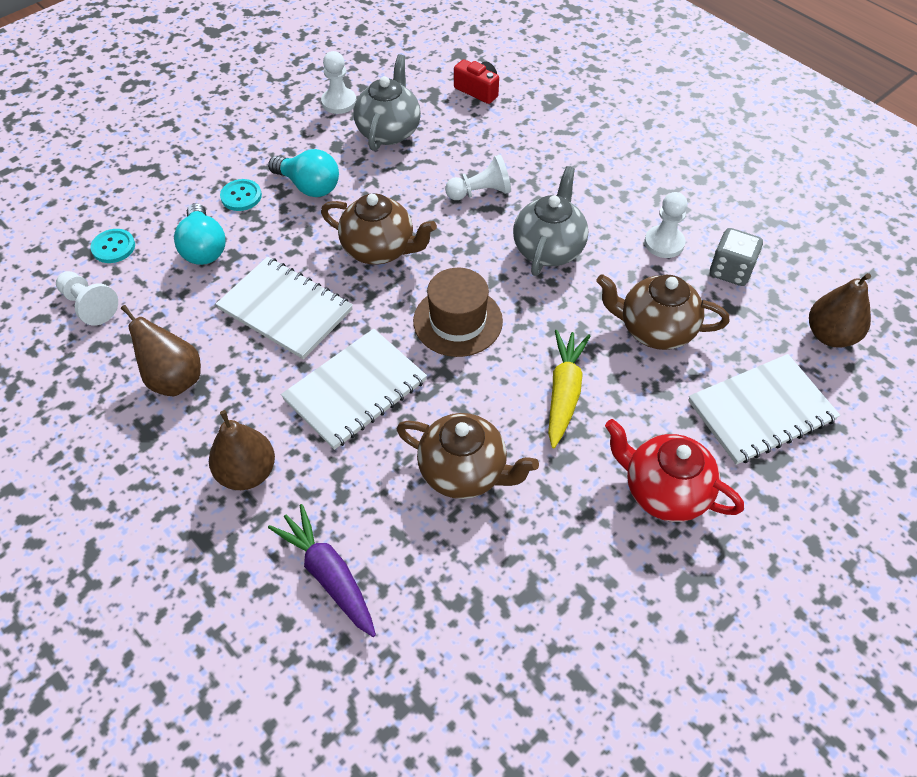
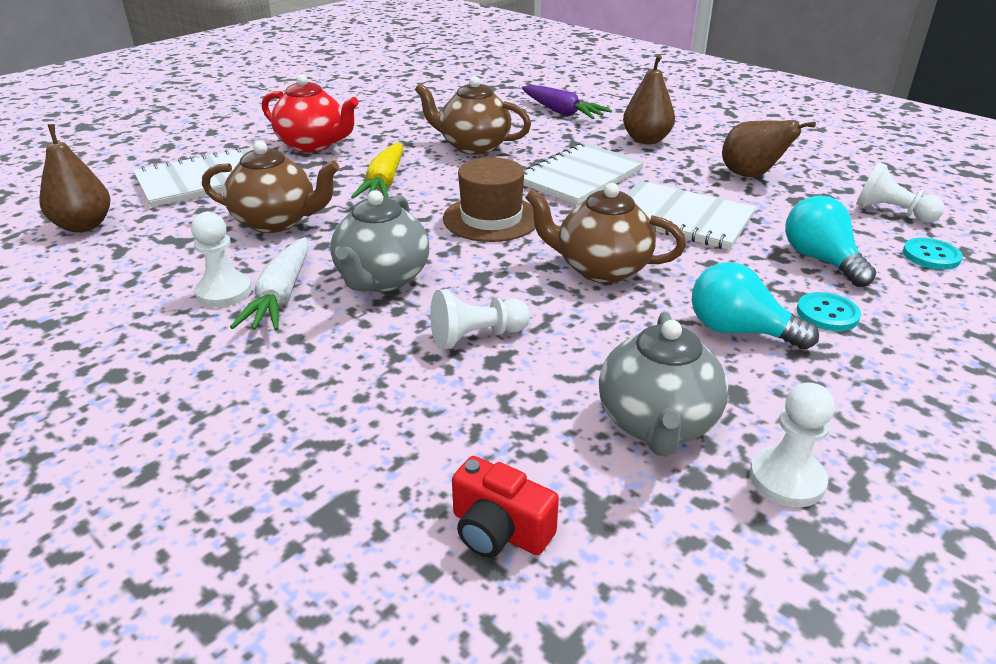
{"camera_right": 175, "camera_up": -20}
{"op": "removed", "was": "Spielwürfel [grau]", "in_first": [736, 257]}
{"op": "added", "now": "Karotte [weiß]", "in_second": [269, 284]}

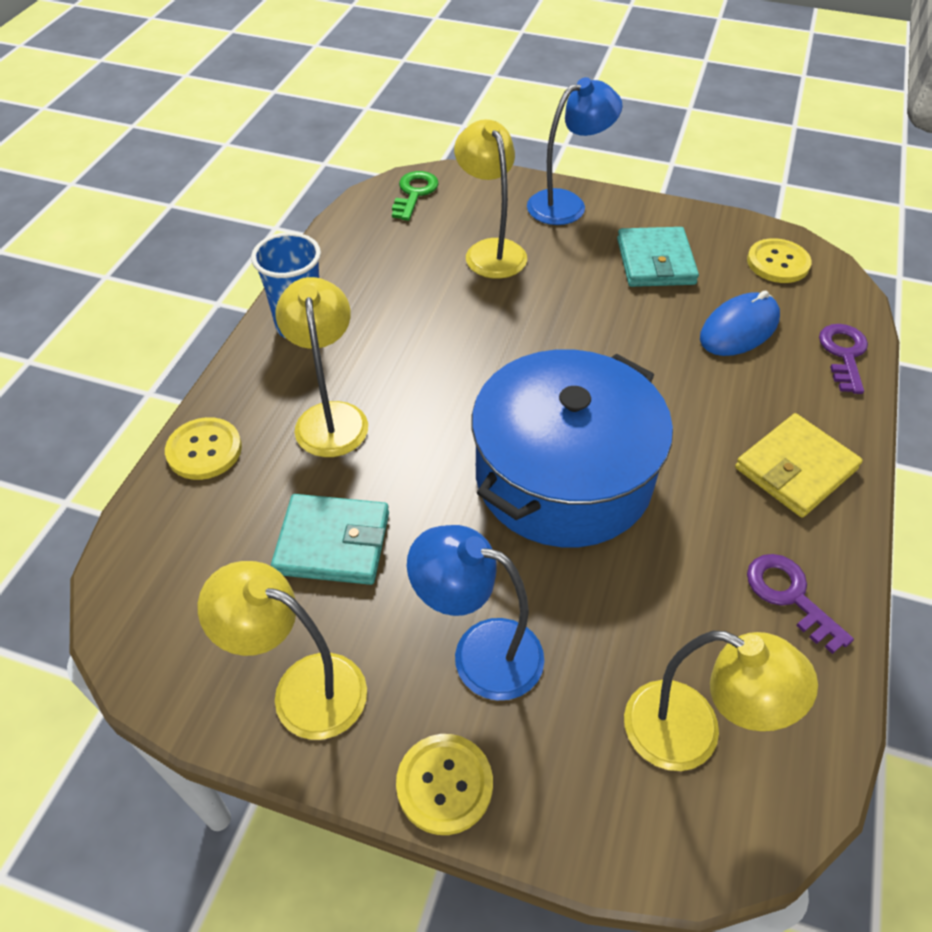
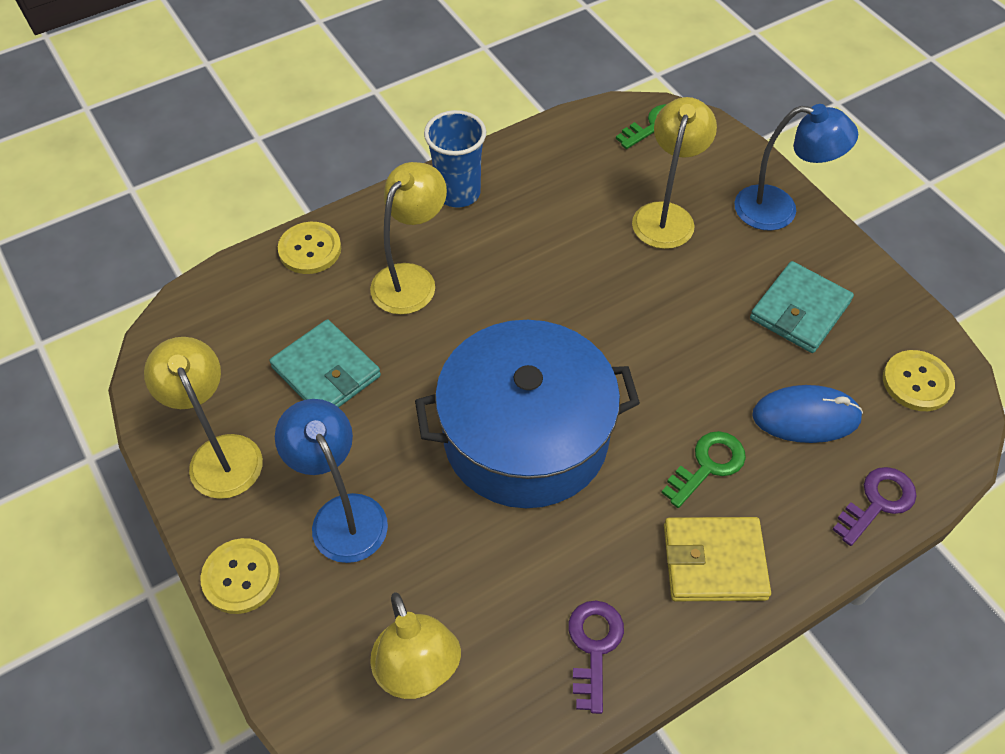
{"camera_right": 40, "camera_up": 5}
{"op": "added", "now": "Schlüssel [grün]", "in_second": [703, 469]}

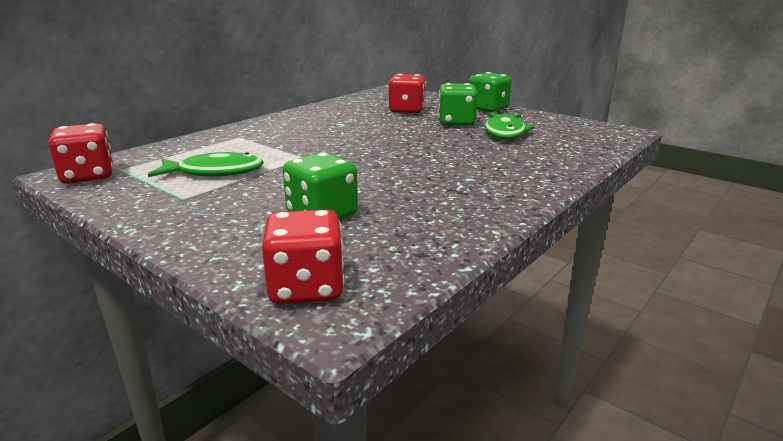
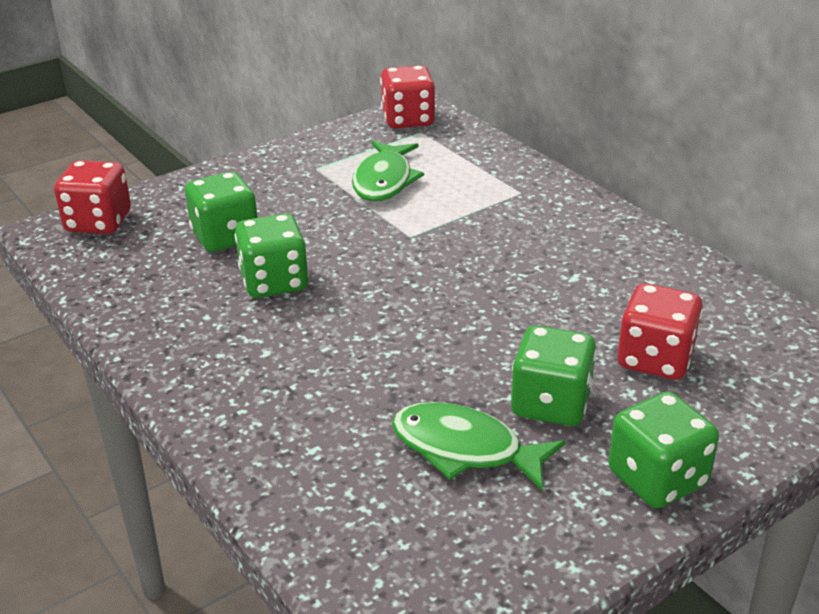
{"camera_right": 105, "camera_up": 10}
{"op": "added", "now": "Spielwürfel [grün]", "in_second": [272, 256]}

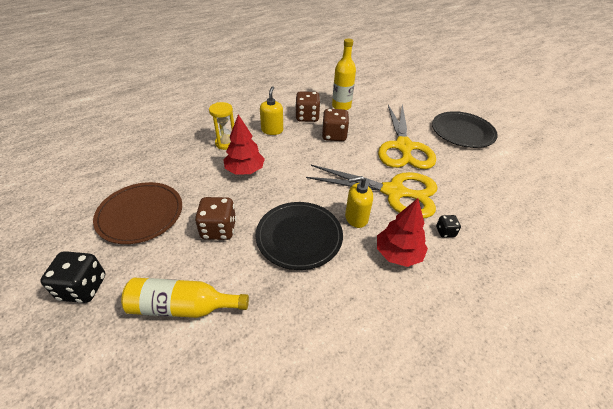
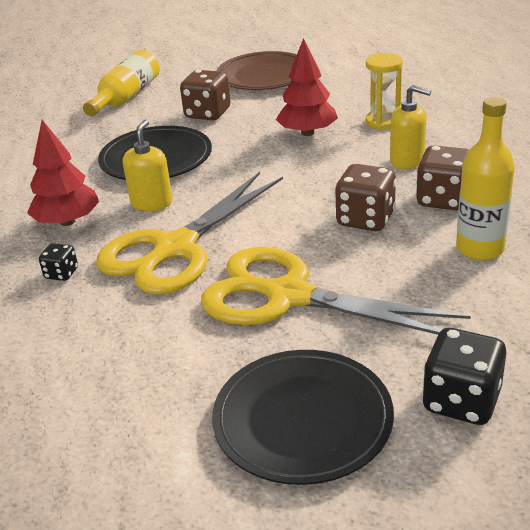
{"camera_right": 115, "camera_up": -10}
{"op": "moved", "was": "Spielwürfel [schwarz]", "in_first": [72, 277], "in_second": [464, 376]}

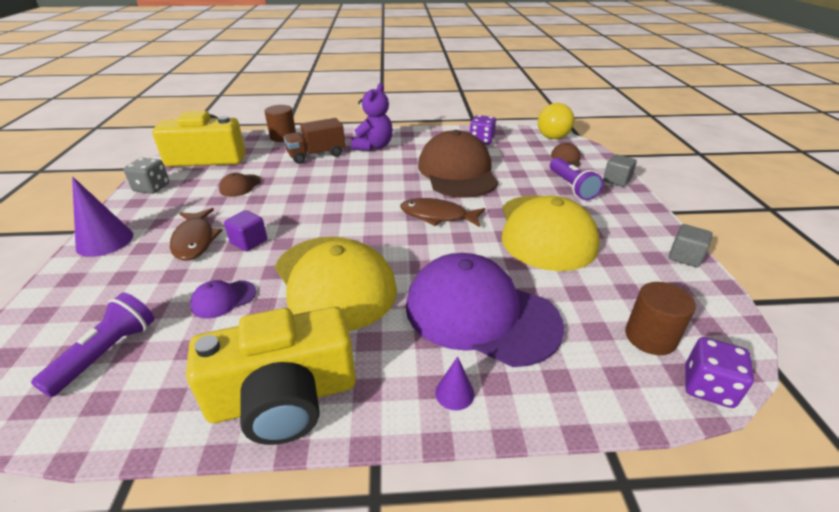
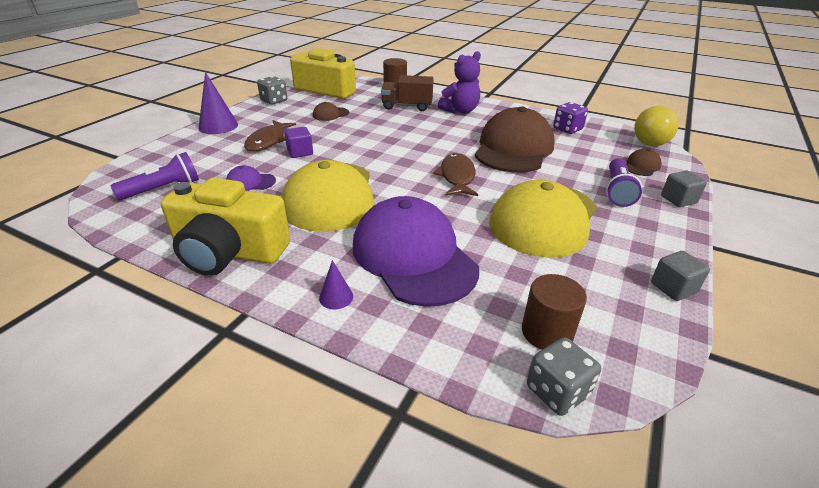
{"camera_right": 30, "camera_up": 0}
{"op": "turned", "was": "Fisch [braun]", "in_first": [442, 212], "in_second": [456, 174], "clockwise": 45}
{"op": "recoloured", "was": "Spielwürfel [lila]", "now": "Spielwürfel [grau]", "in_first": [719, 372], "in_second": [564, 376]}

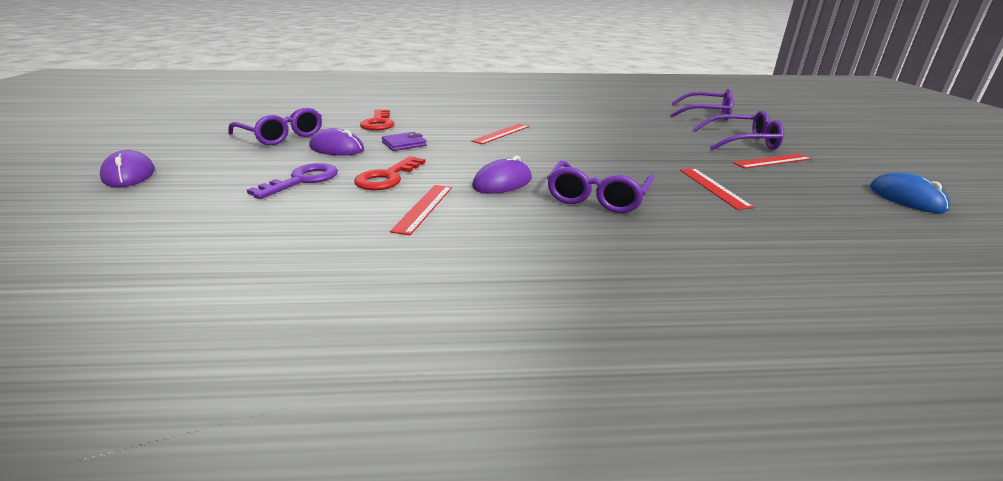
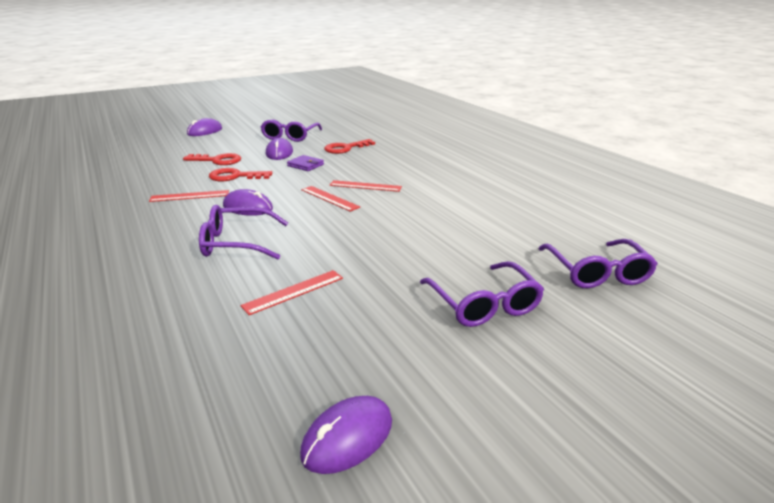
{"camera_right": 65, "camera_up": 0}
{"op": "moved", "was": "Lineal [rot]", "in_first": [772, 161], "in_second": [330, 199]}
{"op": "recoloured", "was": "Schlüssel [lila]", "now": "Schlüssel [rot]", "in_first": [292, 181], "in_second": [212, 159]}
{"op": "recoloured", "was": "Computermaus [blau]", "now": "Computermaus [lila]", "in_first": [910, 192], "in_second": [346, 435]}

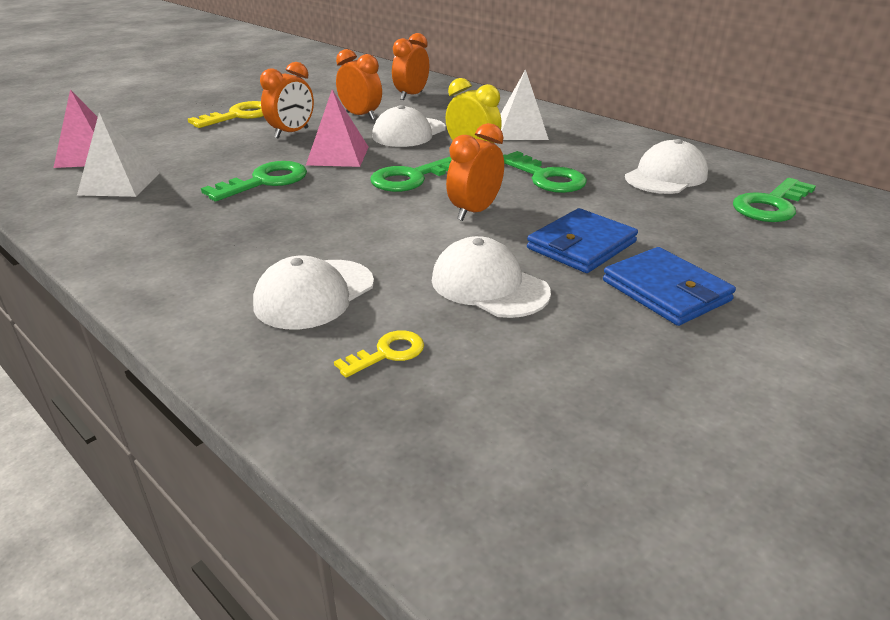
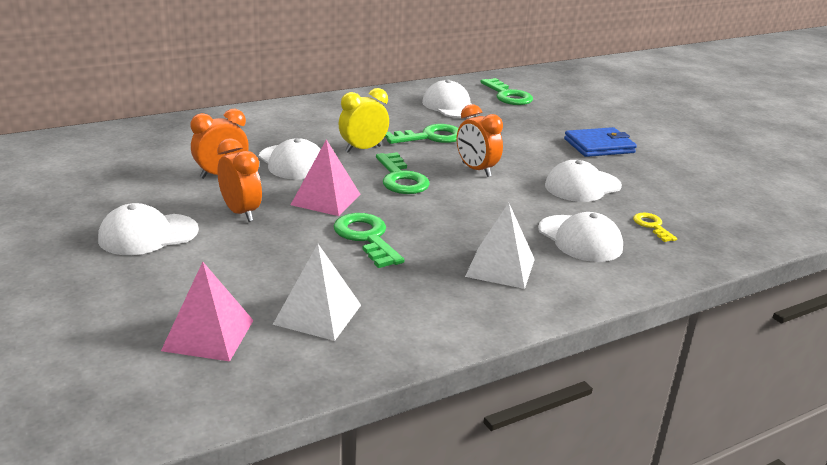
{"camera_right": -75, "camera_up": -5}
{"op": "removed", "was": "Wecker [orange]", "in_first": [410, 66]}
{"op": "moved", "was": "Pyramide [weiß]", "in_first": [524, 104], "in_second": [500, 246]}
{"op": "replaced", "was": "Schlüssel [gelb]", "now": "Kappe [weiß]", "in_first": [226, 114], "in_second": [148, 229]}
{"op": "removed", "was": "Geldbörse [blau]", "in_first": [582, 240]}

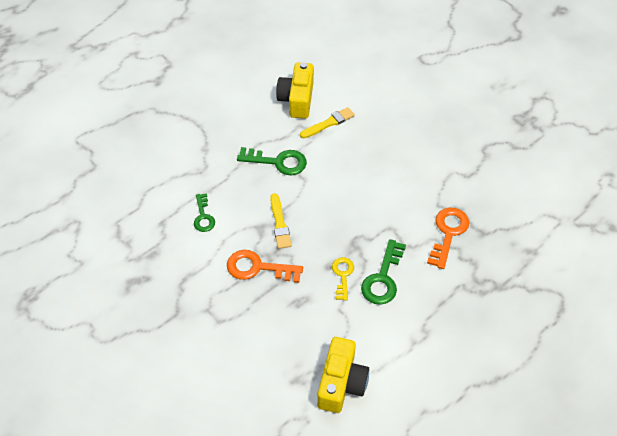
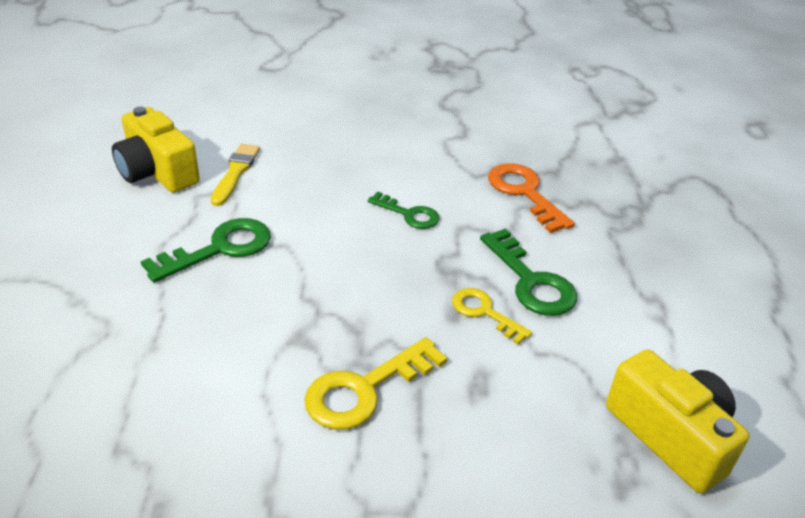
{"camera_right": -50, "camera_up": -15}
{"op": "moved", "was": "Schlüssel [grün]", "in_first": [204, 212], "in_second": [403, 210]}
{"op": "removed", "was": "Pinsel [gelb]", "in_first": [281, 221]}
{"op": "recoloured", "was": "Schlüssel [orange]", "now": "Schlüssel [gelb]", "in_first": [265, 266], "in_second": [375, 383]}

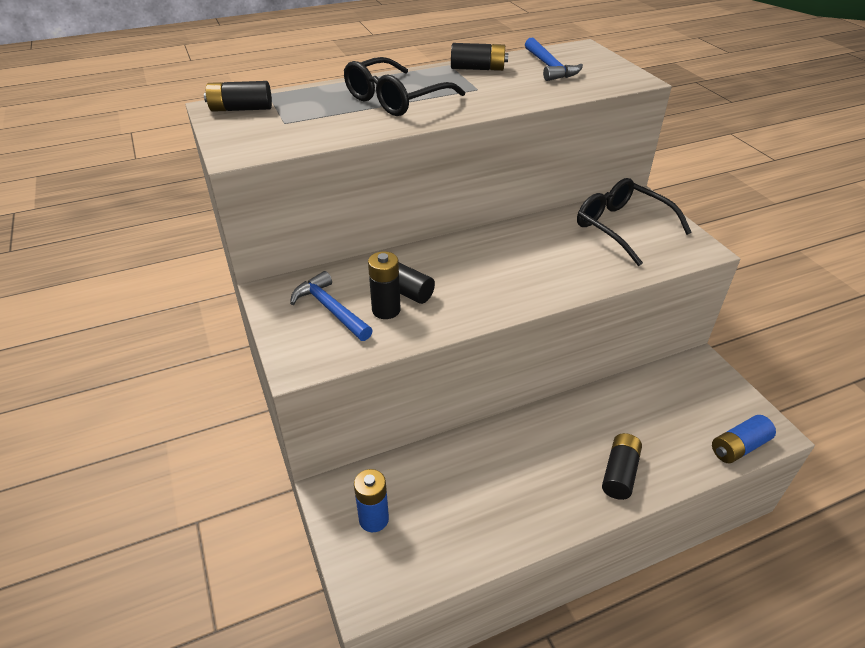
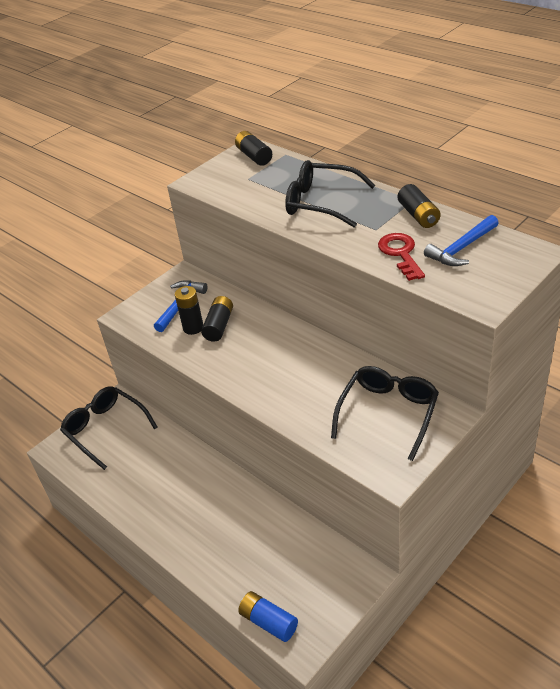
{"camera_right": 70, "camera_up": 0}
{"op": "removed", "was": "Batterie [schwarz]", "in_first": [622, 466]}
{"op": "replaced", "was": "Batterie [blau]", "now": "Brille [schwarz]", "in_first": [371, 500], "in_second": [108, 428]}
{"op": "added", "now": "Schlüssel [rot]", "in_second": [401, 257]}

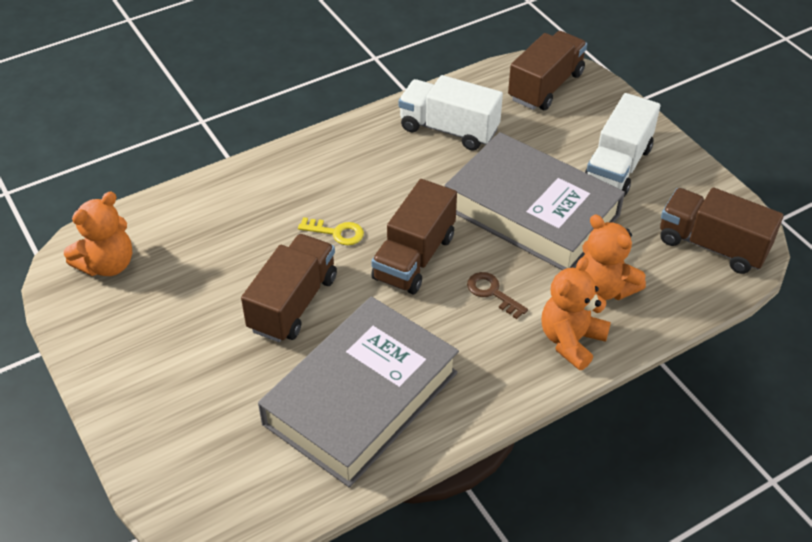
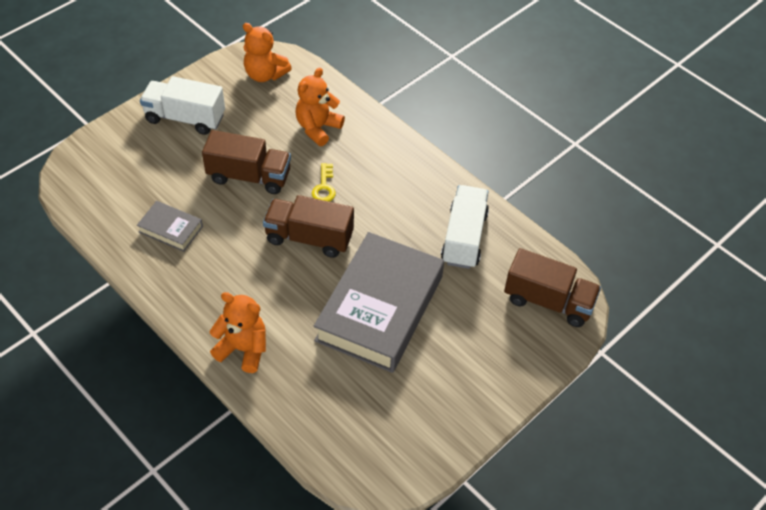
{"camera_right": 75, "camera_up": 5}
{"op": "moved", "was": "Lastwagen [weiß]", "in_first": [622, 145], "in_second": [182, 105]}
{"op": "removed", "was": "Lastwagen [braun]", "in_first": [722, 230]}
{"op": "moved", "was": "Teddybär [orange]", "in_first": [614, 257], "in_second": [320, 106]}
{"op": "removed", "was": "Schlüssel [braun]", "in_first": [497, 295]}
{"op": "resized", "was": "Buch [grau]", "in_first": [358, 392], "in_second": [170, 226], "ratio": 0.44}

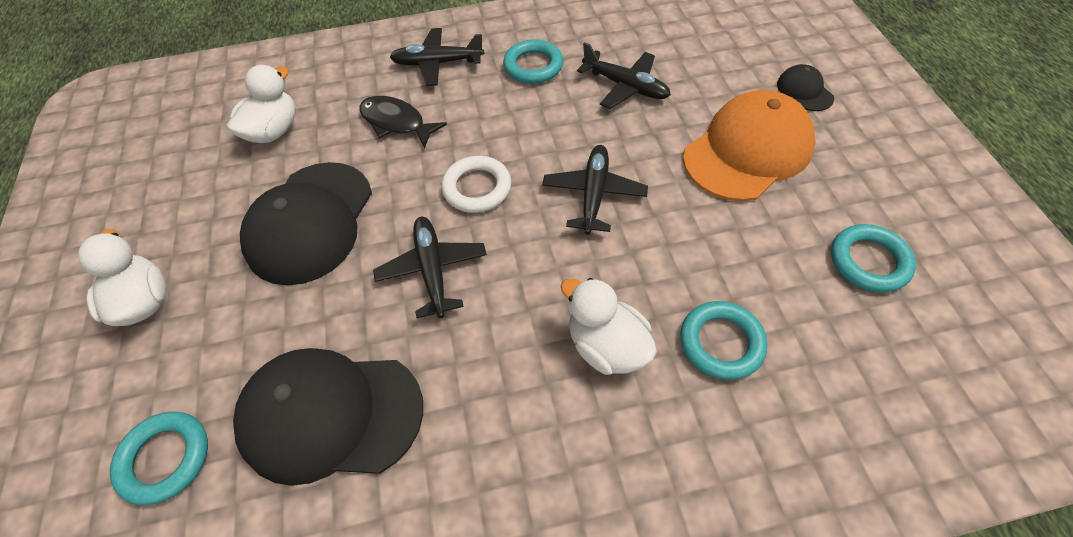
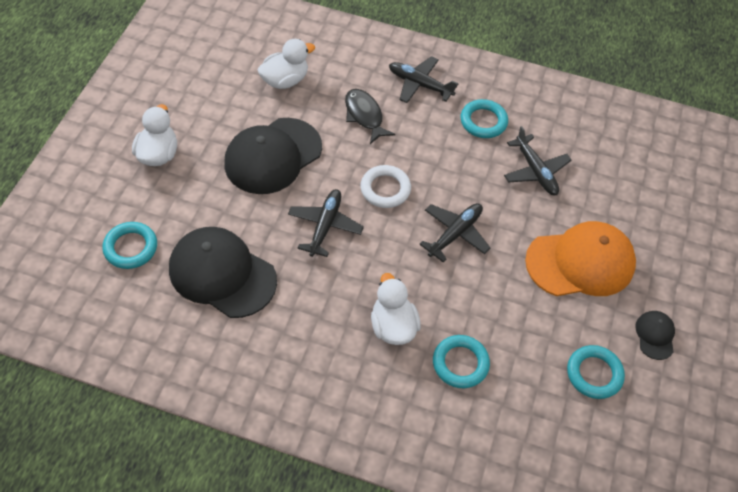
{"camera_right": 25, "camera_up": 0}
{"op": "moved", "was": "Kappe [schwarz]", "in_first": [805, 87], "in_second": [655, 335]}

